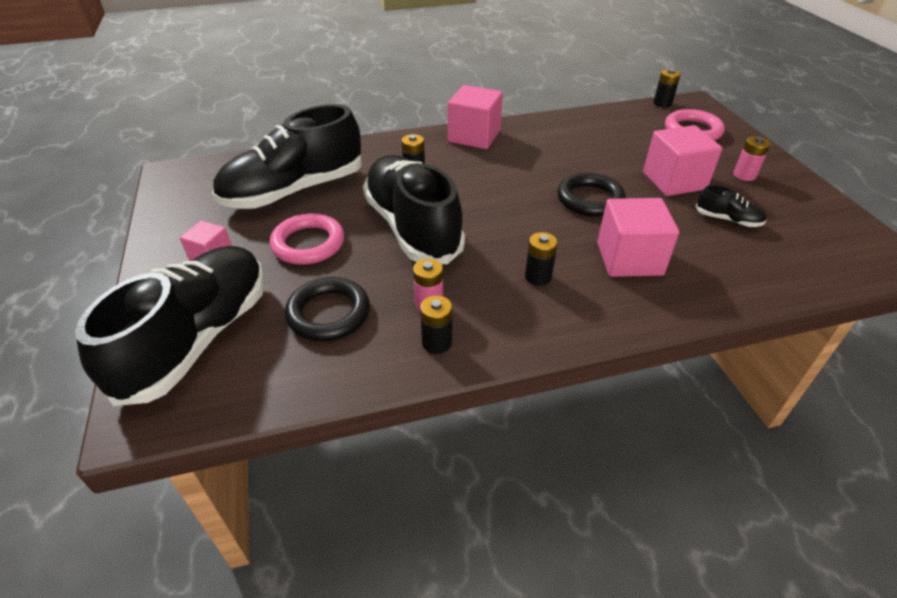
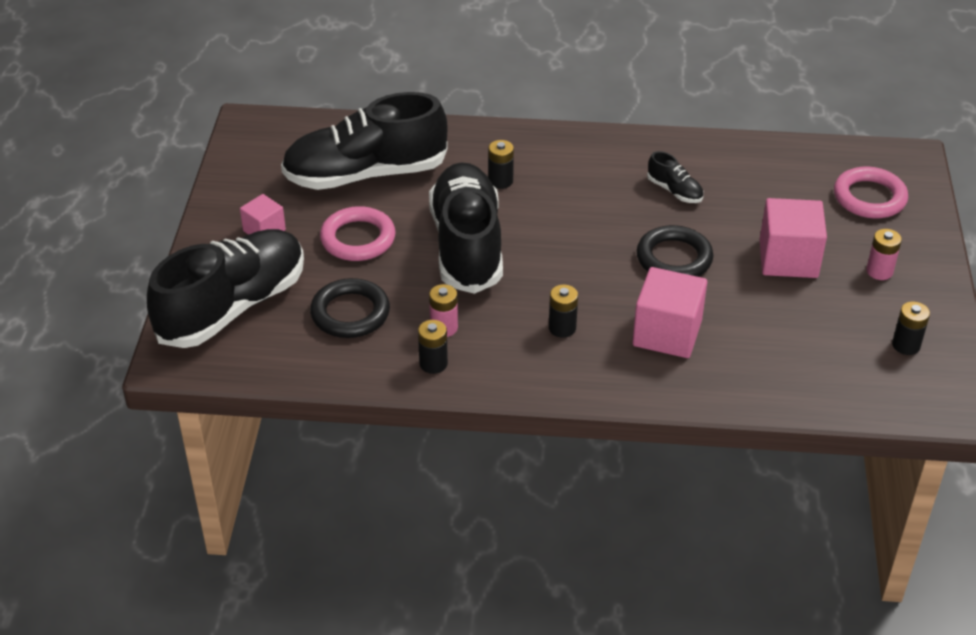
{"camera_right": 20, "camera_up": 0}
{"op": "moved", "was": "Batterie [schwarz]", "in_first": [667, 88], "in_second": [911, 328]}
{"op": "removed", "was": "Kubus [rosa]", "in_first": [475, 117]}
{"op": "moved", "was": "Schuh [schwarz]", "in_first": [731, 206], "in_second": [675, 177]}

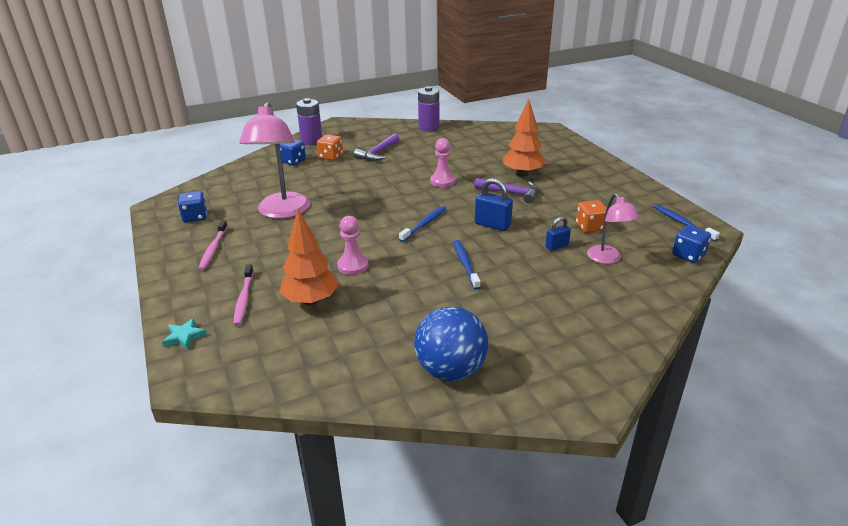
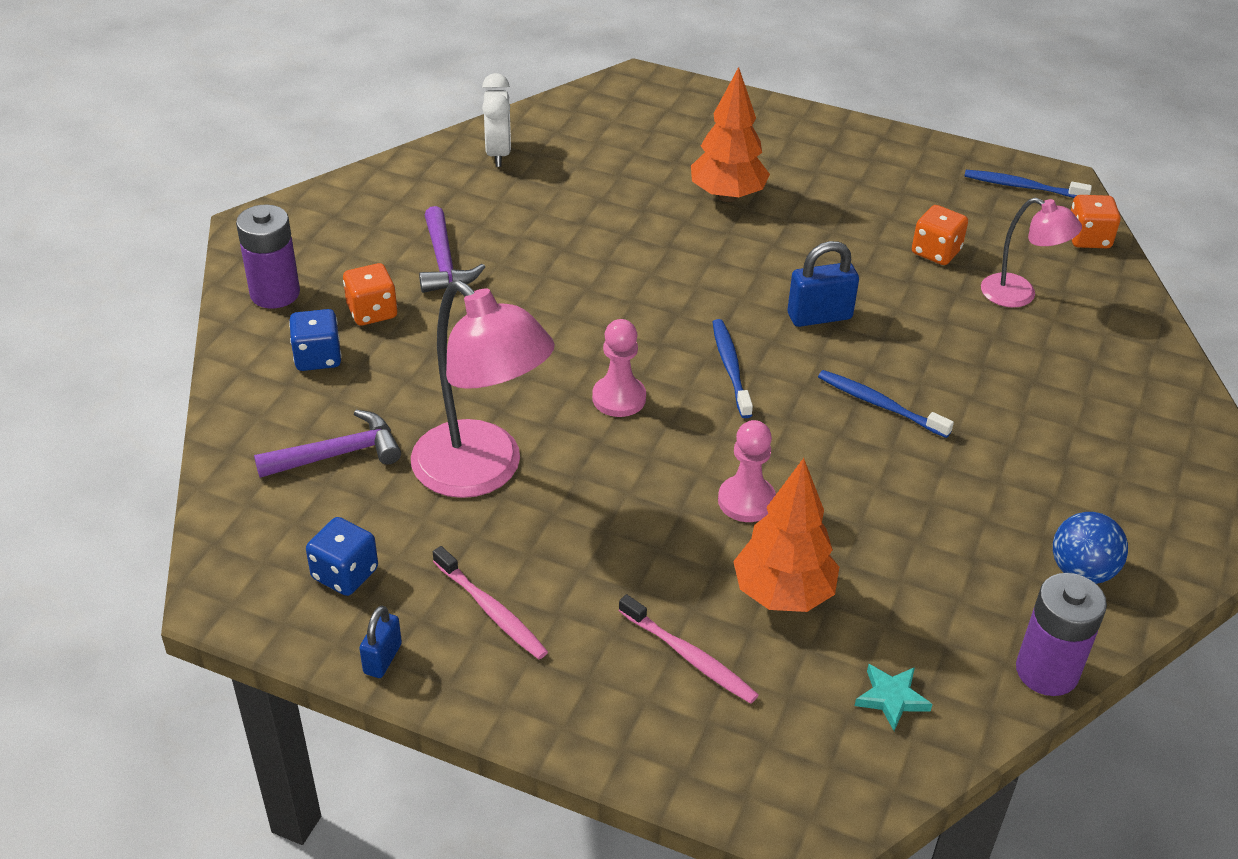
{"camera_right": -45, "camera_up": 10}
{"op": "moved", "was": "Batterie [lila]", "in_first": [428, 109], "in_second": [1061, 634]}
{"op": "moved", "was": "Bauer [rosa]", "in_first": [442, 162], "in_second": [619, 368]}
{"op": "moved", "was": "Hammer [lila]", "in_first": [506, 191], "in_second": [327, 444]}
{"op": "moved", "was": "Vorhängeschloss [blau]", "in_first": [558, 233], "in_second": [380, 641]}
{"op": "recoloured", "was": "Spielwürfel [blau]", "now": "Spielwürfel [orange]", "in_first": [691, 244], "in_second": [1096, 221]}
{"op": "resized", "was": "Ball [blau]", "in_first": [451, 343], "in_second": [1090, 548], "ratio": 0.64}
{"op": "moved", "was": "Stern [türkis]", "in_first": [184, 334], "in_second": [894, 697]}
{"op": "added", "now": "Wecker [weiß]", "in_second": [496, 120]}

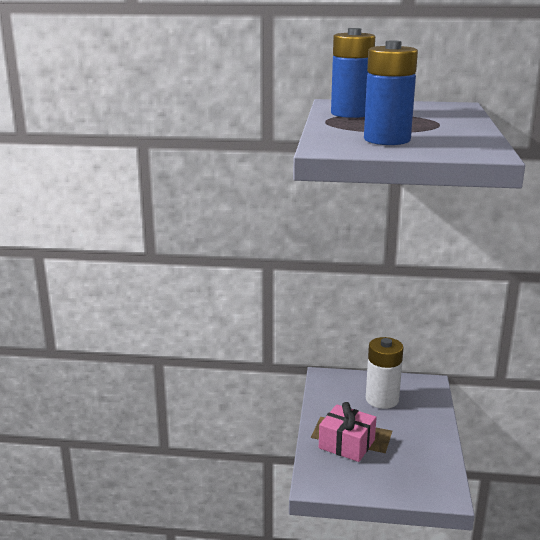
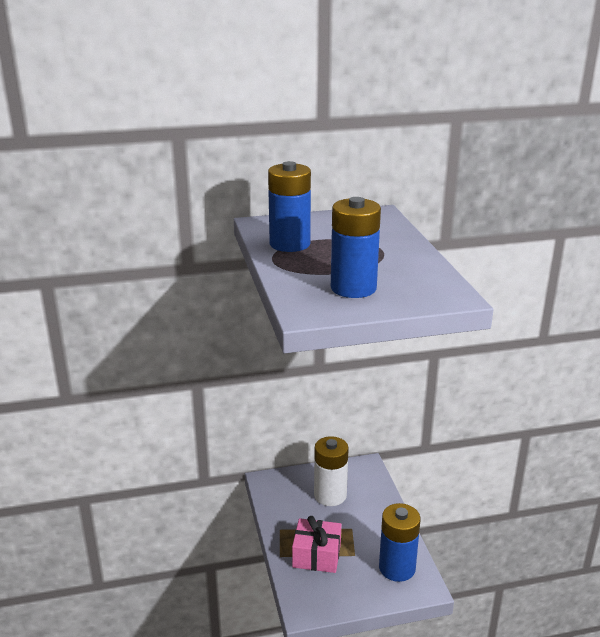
{"camera_right": -20, "camera_up": 5}
{"op": "added", "now": "Batterie [blau]", "in_second": [400, 542]}

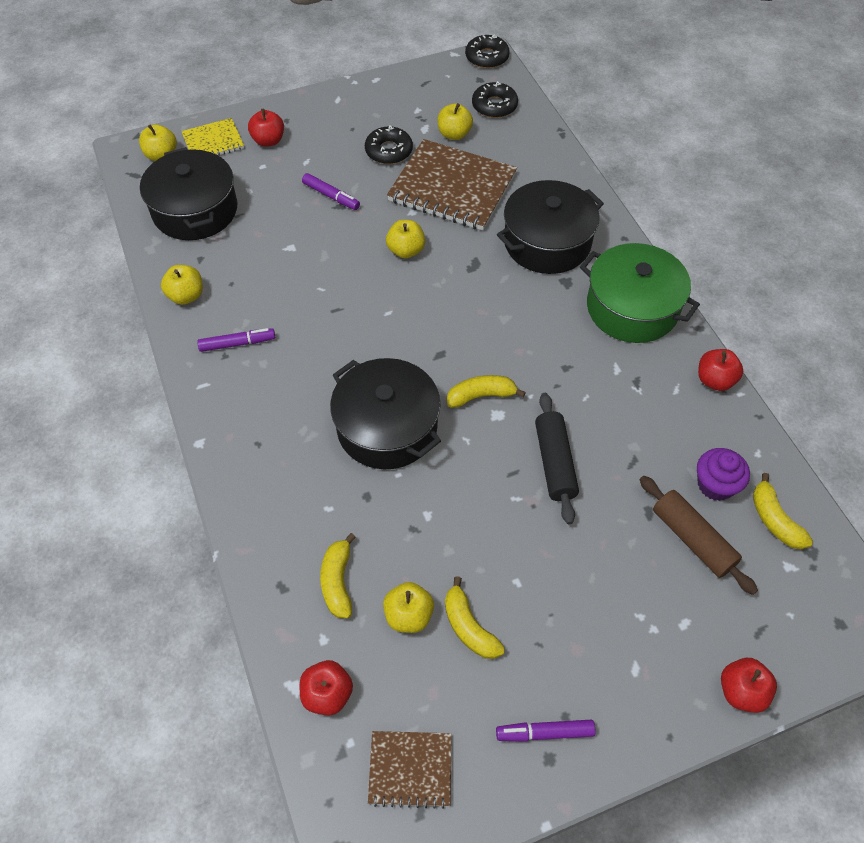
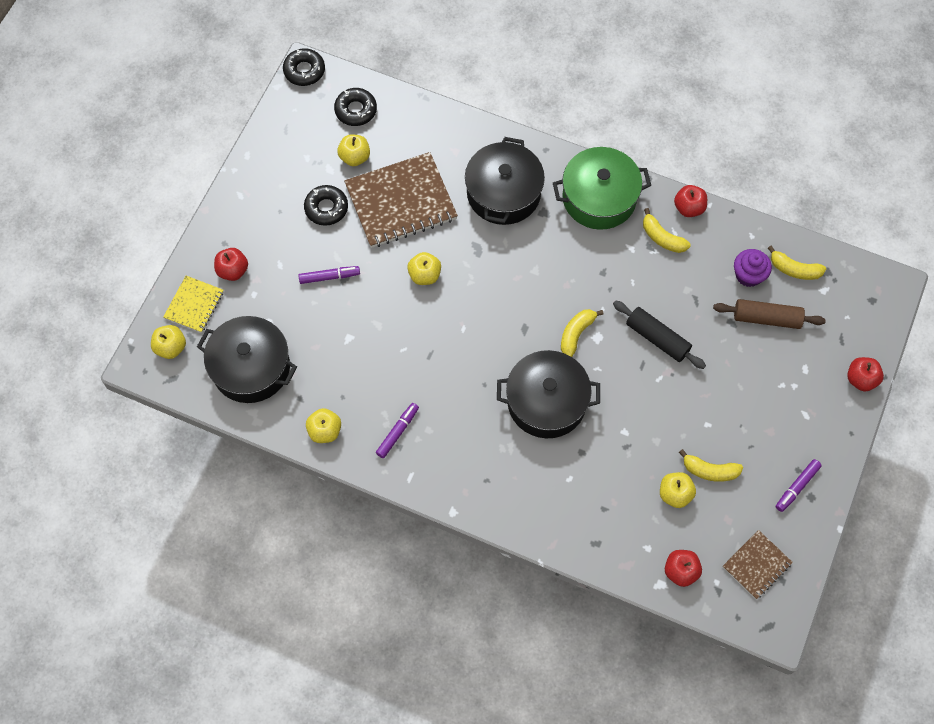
{"camera_right": -45, "camera_up": 10}
{"op": "moved", "was": "Banane [gelb]", "in_first": [338, 575], "in_second": [667, 230]}

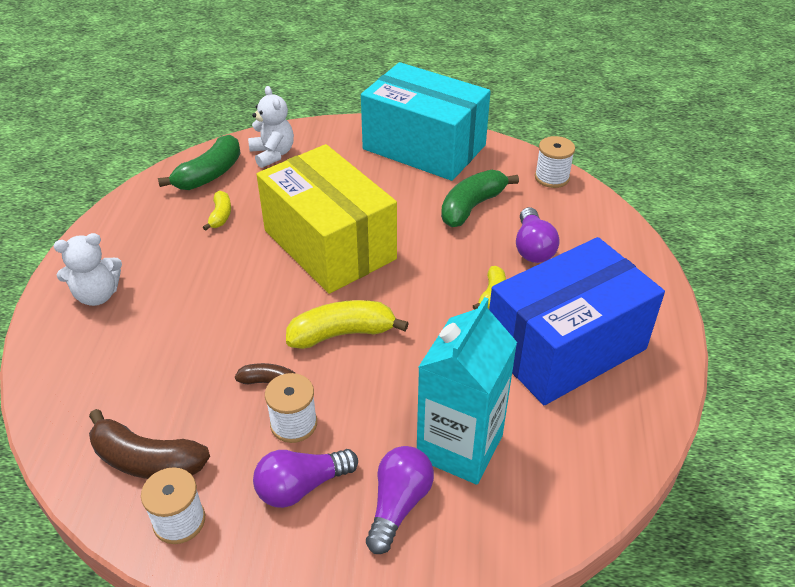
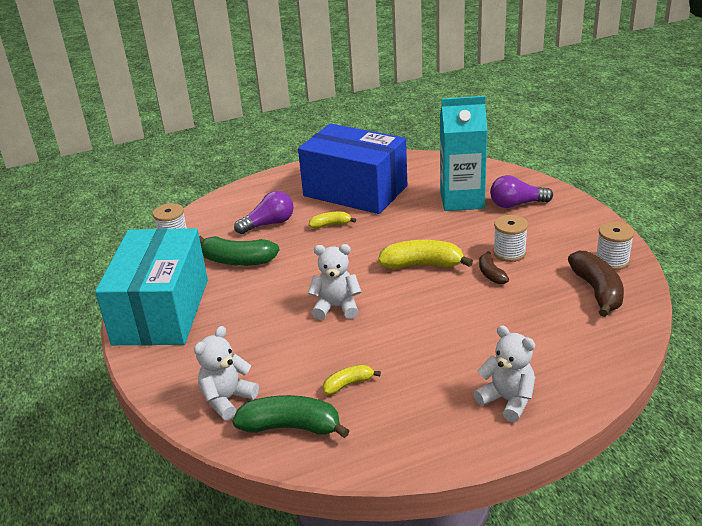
{"camera_right": -115, "camera_up": -10}
{"op": "replaced", "was": "Schachtel [gelb]", "now": "Teddybär [weiß]", "in_first": [326, 219], "in_second": [334, 282]}
{"op": "turned", "was": "Banane [gelb]", "in_first": [347, 324], "in_second": [425, 254], "clockwise": 135}
{"op": "removed", "was": "Glühbirne [lila]", "in_first": [305, 478]}

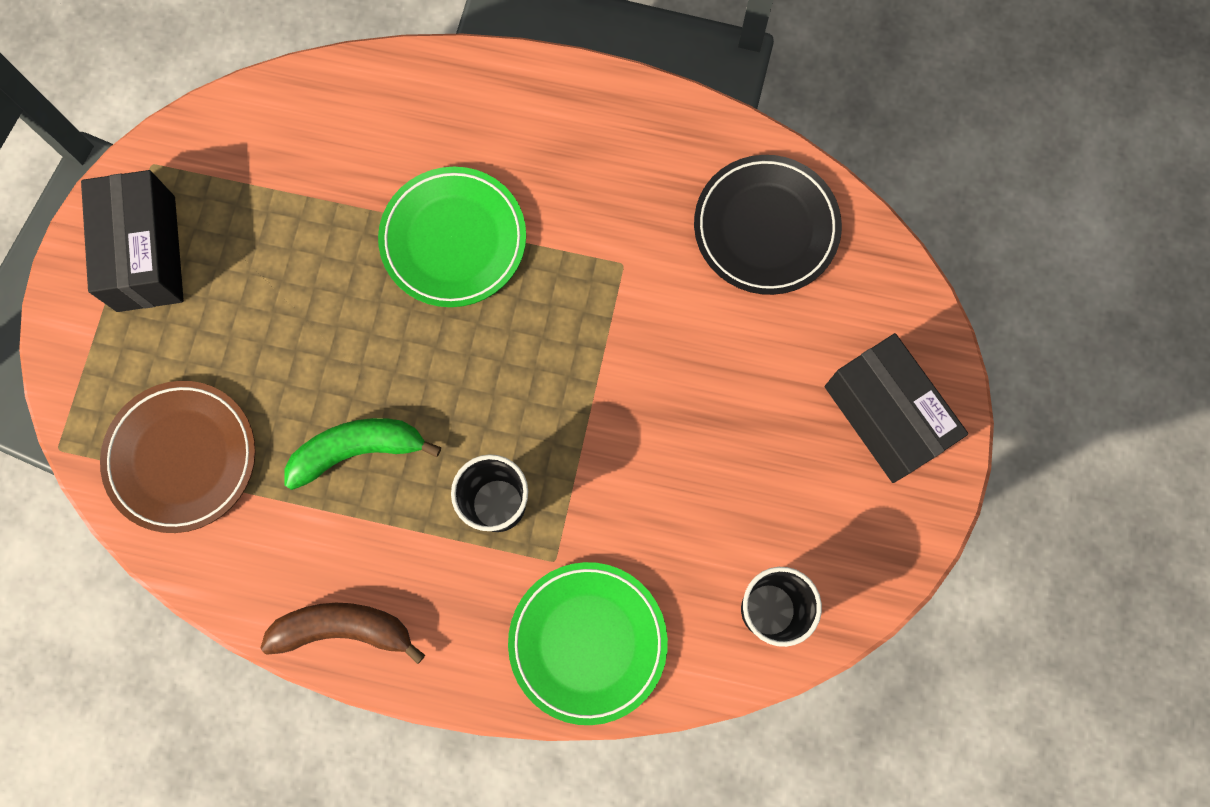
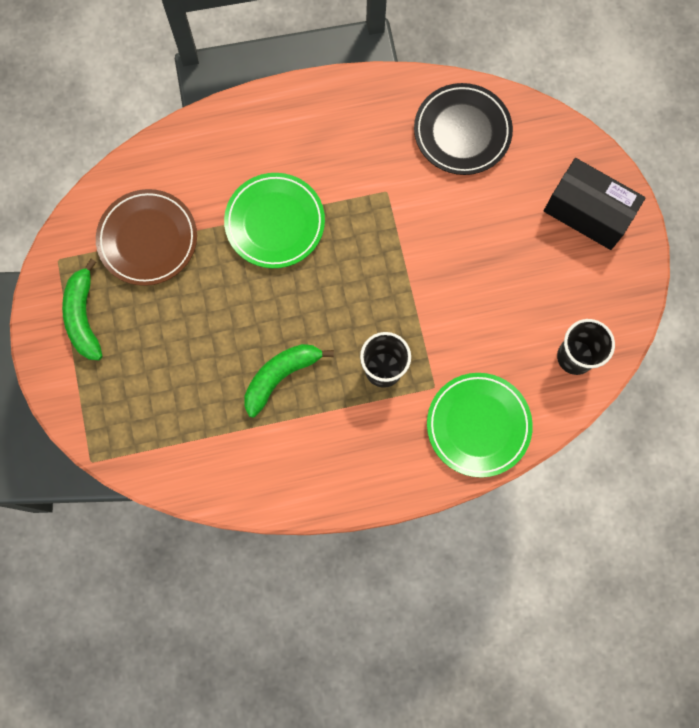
{"camera_right": -25, "camera_up": 0}
{"op": "replaced", "was": "Schachtel [schwarz]", "now": "Banane [grün]", "in_first": [132, 241], "in_second": [82, 309]}
{"op": "moved", "was": "Teller [braun]", "in_first": [178, 457], "in_second": [146, 237]}
{"op": "removed", "was": "Banane [braun]", "in_first": [343, 633]}

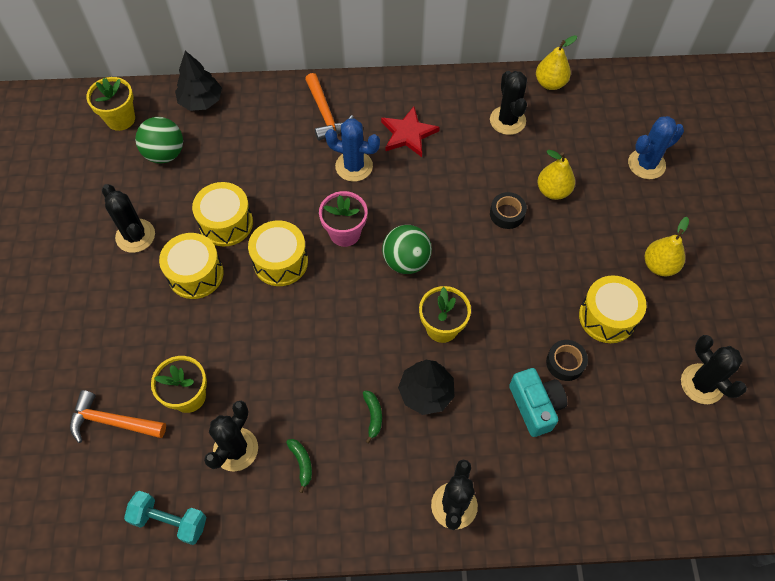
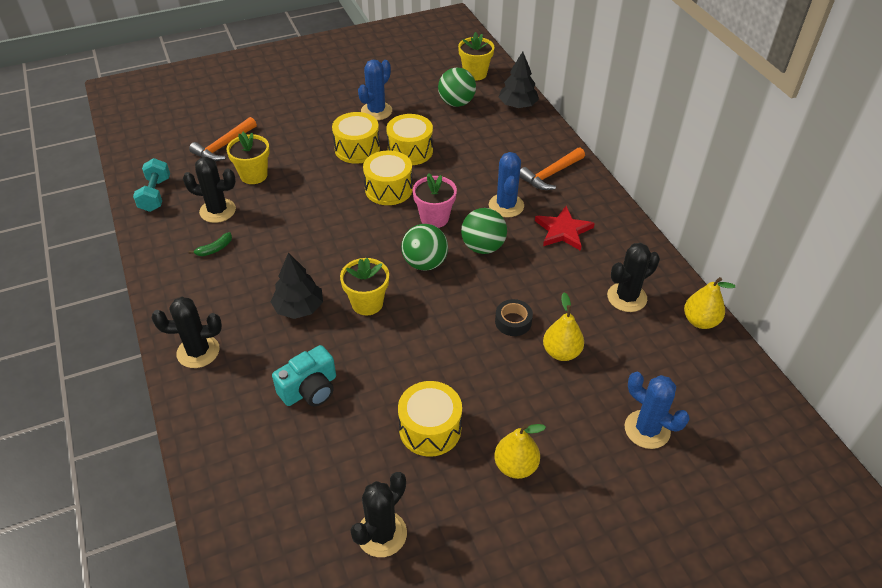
{"camera_right": 70, "camera_up": -15}
{"op": "recoloured", "was": "Kaktus [schwarz]", "now": "Kaktus [blau]", "in_first": [128, 218], "in_second": [375, 90]}
{"op": "removed", "was": "Klebeband [schwarz]", "in_first": [567, 360]}
{"op": "turned", "was": "Hammer [orange]", "in_first": [118, 416], "in_second": [223, 139], "clockwise": -135}
{"op": "removed", "was": "Banane [grün]", "in_first": [372, 417]}
{"op": "added", "now": "Ball [grün]", "in_second": [484, 231]}

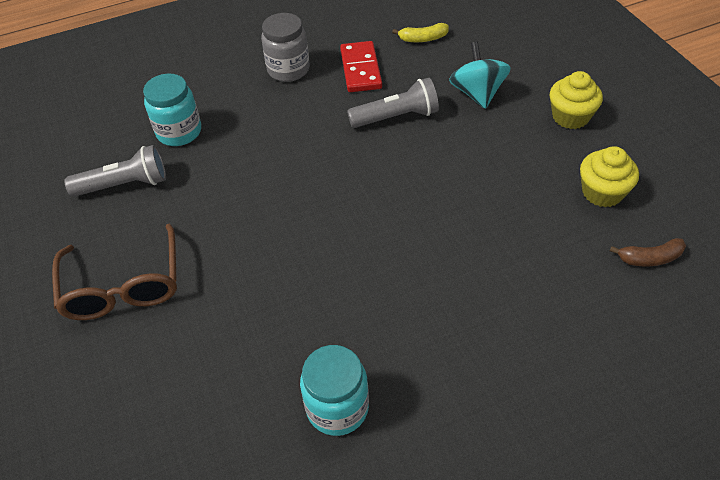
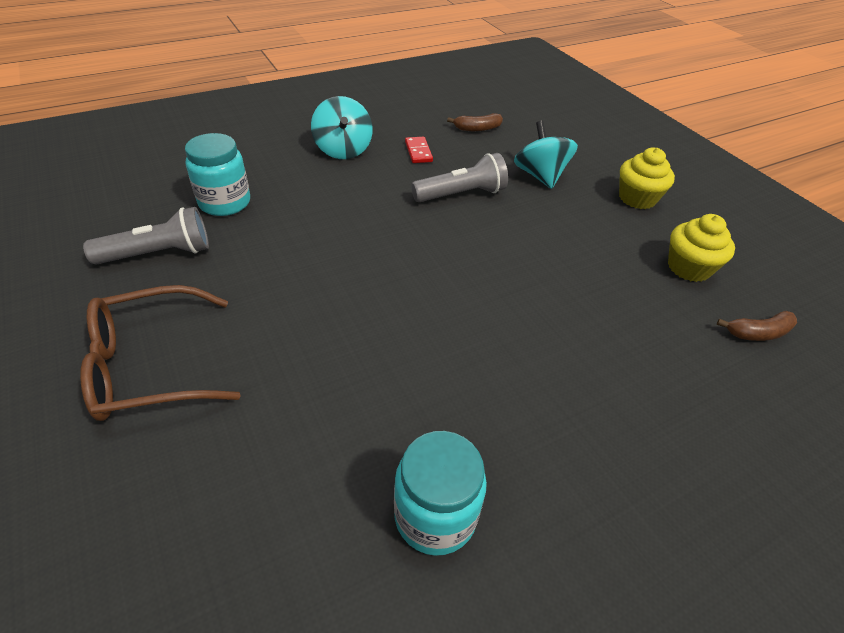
{"camera_right": -10, "camera_up": -5}
{"op": "replaced", "was": "Einmachglas [grau]", "now": "Kreisel [türkis]", "in_first": [285, 47], "in_second": [342, 127]}
{"op": "recoloured", "was": "Banane [gelb]", "now": "Banane [braun]", "in_first": [420, 32], "in_second": [475, 122]}
{"op": "resized", "was": "Dominostein [rot]", "in_first": [361, 66], "in_second": [419, 150], "ratio": 0.6}
{"op": "turned", "was": "Brille [braun]", "in_first": [114, 272], "in_second": [160, 353], "clockwise": 90}

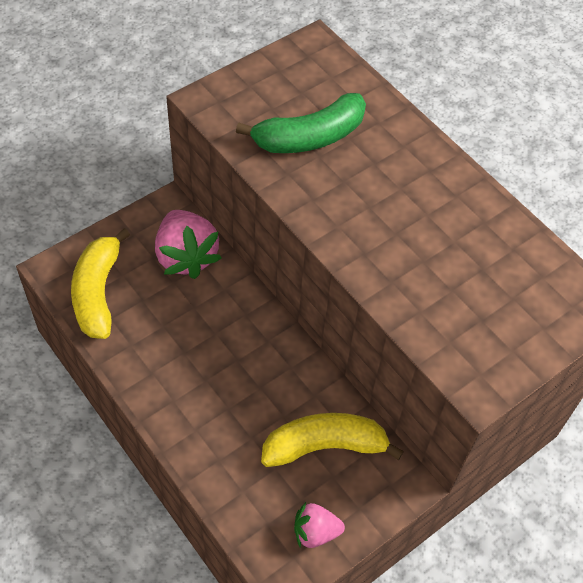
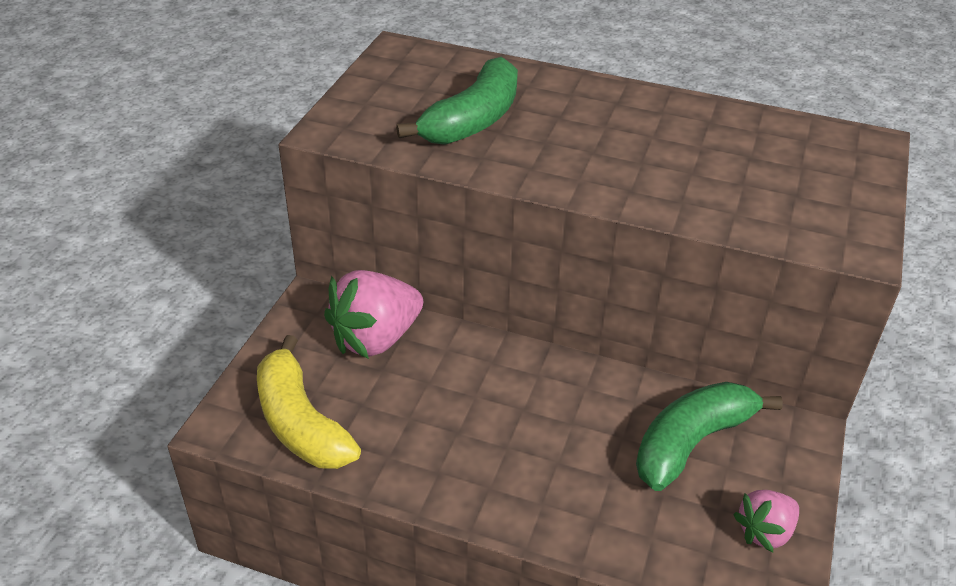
{"camera_right": -30, "camera_up": -15}
{"op": "turned", "was": "Erdbeere [rosa]", "in_first": [188, 244], "in_second": [373, 314], "clockwise": 105}
{"op": "recoloured", "was": "Banane [gelb]", "now": "Banane [grün]", "in_first": [332, 440], "in_second": [709, 436]}

